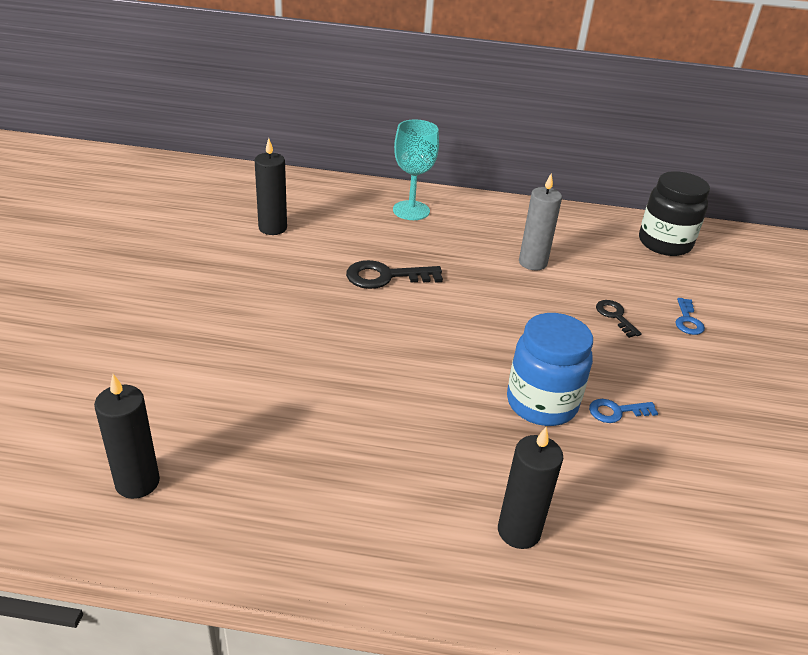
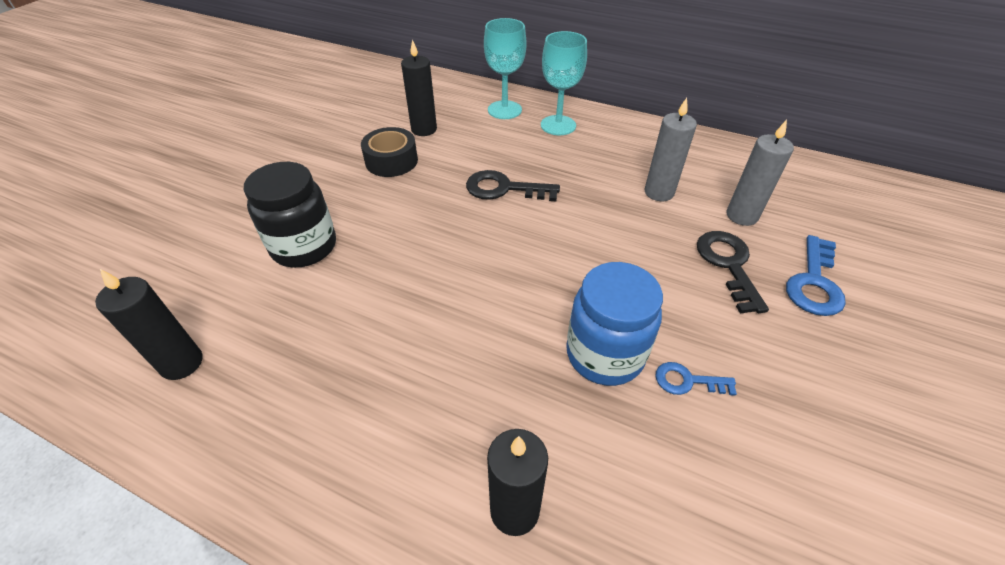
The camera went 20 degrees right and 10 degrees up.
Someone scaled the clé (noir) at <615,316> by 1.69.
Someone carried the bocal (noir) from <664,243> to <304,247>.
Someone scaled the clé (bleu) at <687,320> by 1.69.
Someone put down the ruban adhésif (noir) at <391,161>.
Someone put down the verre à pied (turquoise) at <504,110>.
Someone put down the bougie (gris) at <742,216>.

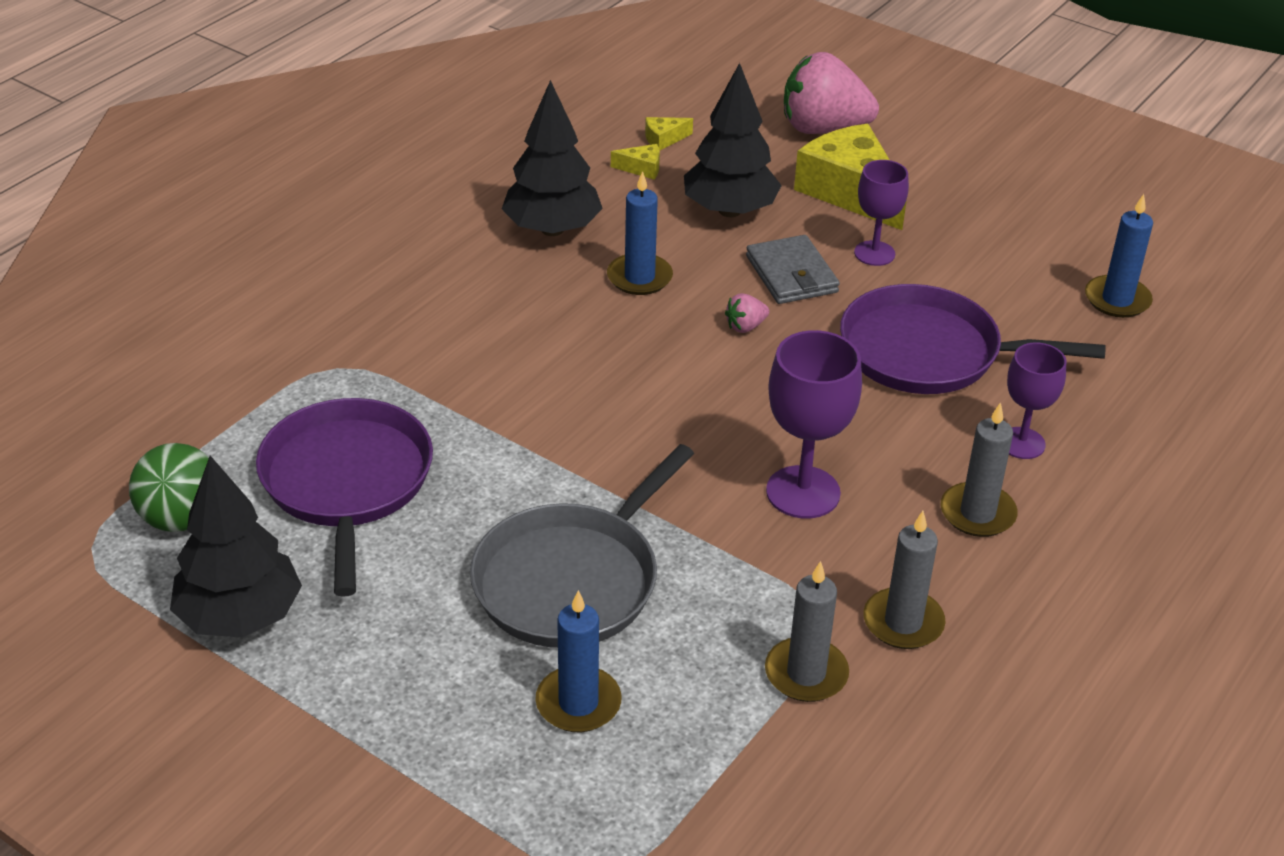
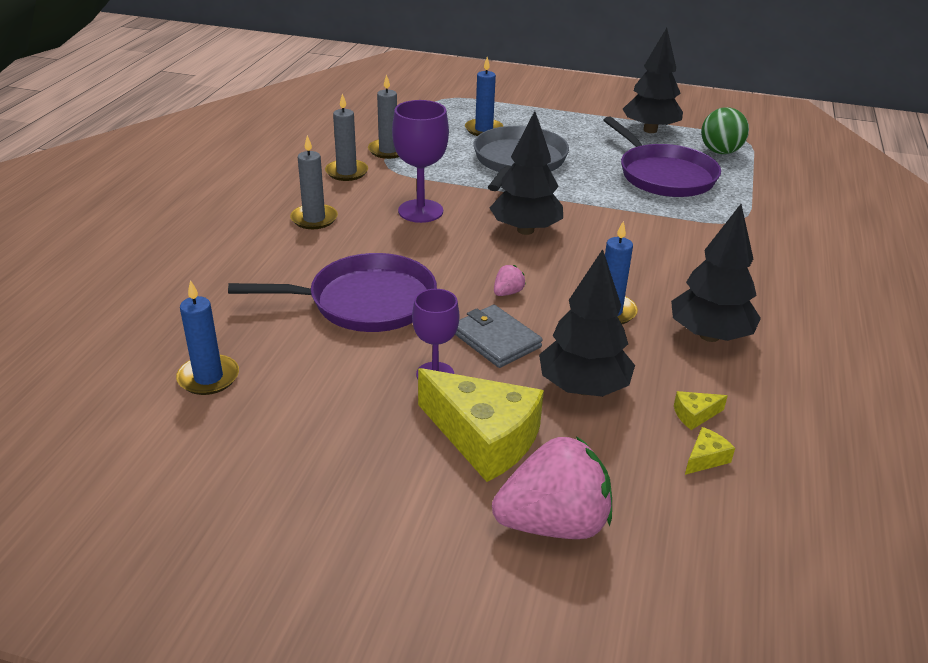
The camera went 160 degrees right and 5 degrees down.
Someone took away the verre à pied (violet) at <1021,443>.
Someone put down the arbre (noir) at <525,230>.

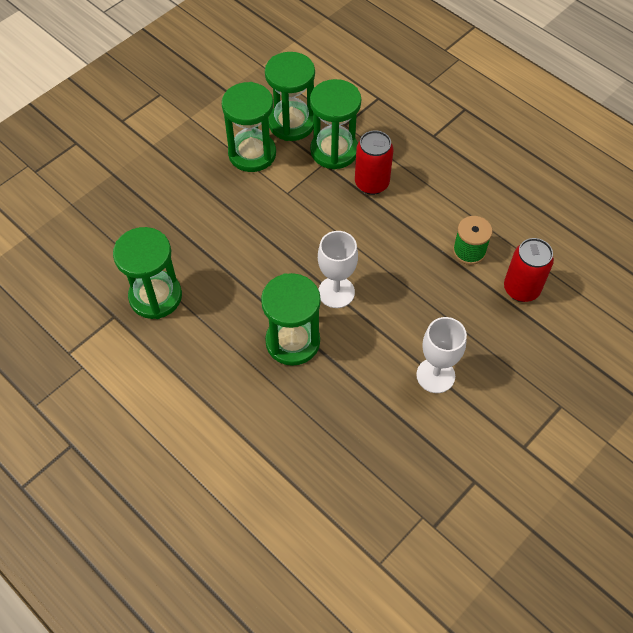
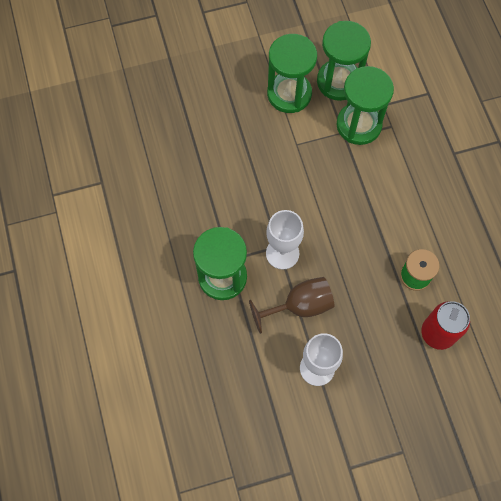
The camera went 30 degrees right and 10 degrees up.
Someone took away the sablier (vert) at <155,296>.
Someone took away the canette (rouge) at <371,183>.
Someone put down the verre à pied (marron) at <299,306>.

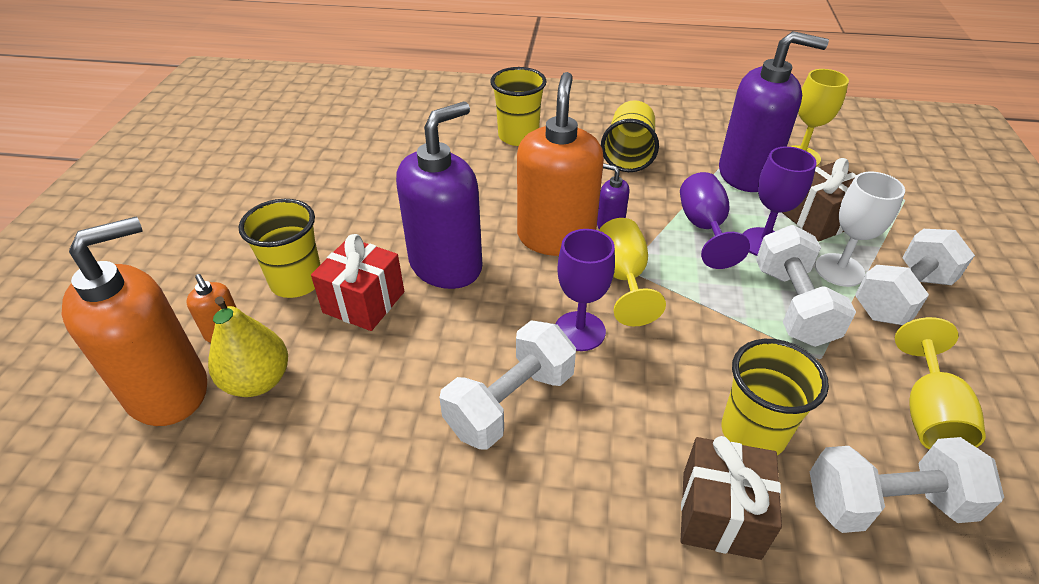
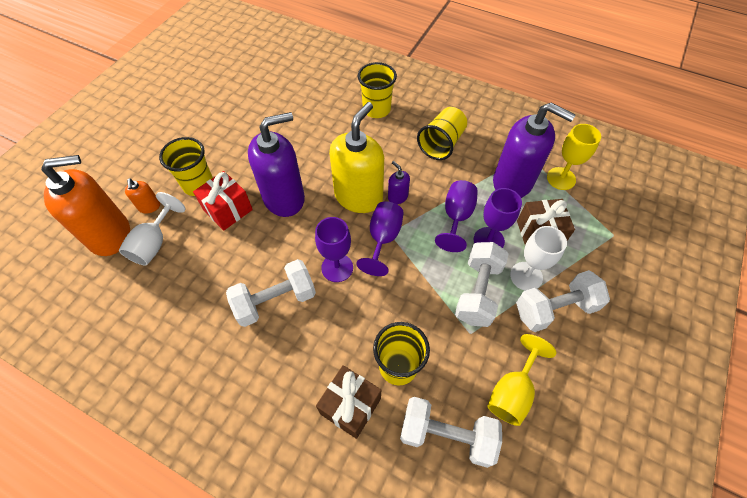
The camera went 20 degrees right and 15 degrees up.
Someone swapped the poire (jaune) at <258,381> for the verre à pied (blanc) at <154,243>.
Someone repainted the distributeur de savon (orange) at <556,237>, which became the distributeur de savon (jaune) at <358,196>.
Someone repainted the verre à pied (jaune) at <623,277>, which became the verre à pied (violet) at <383,239>.

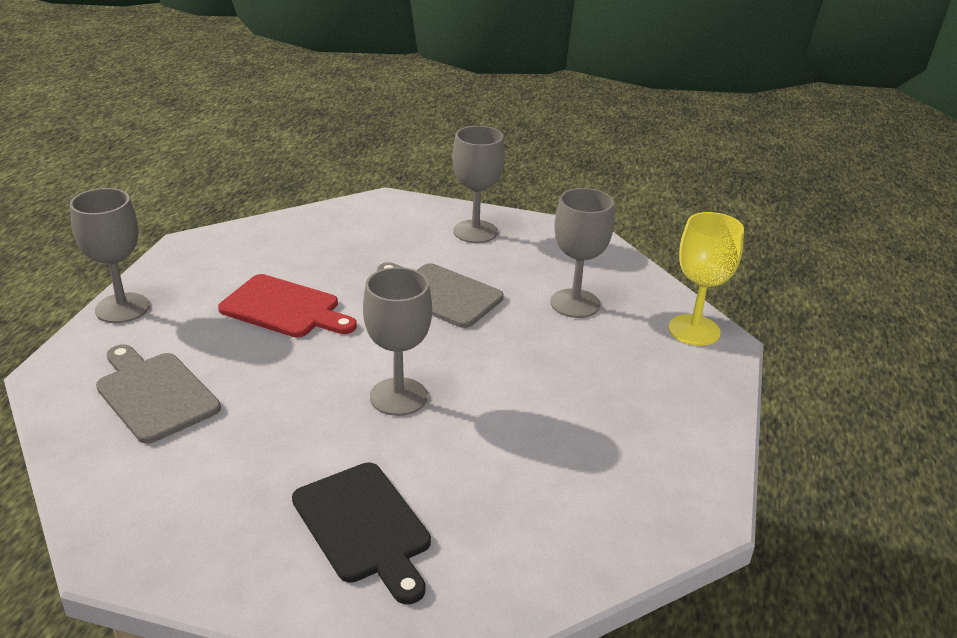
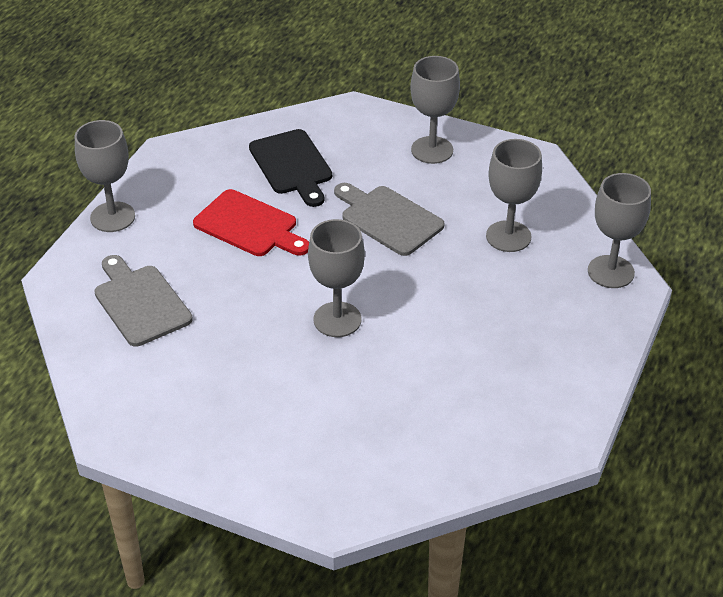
The camera went 10 degrees right and 10 degrees up.
Someone carried the planche à découper (noir) from <364,526> to <292,165>.
Someone repainted the verre à pied (jaune) at <694,330>, which became the verre à pied (gris) at <610,272>.

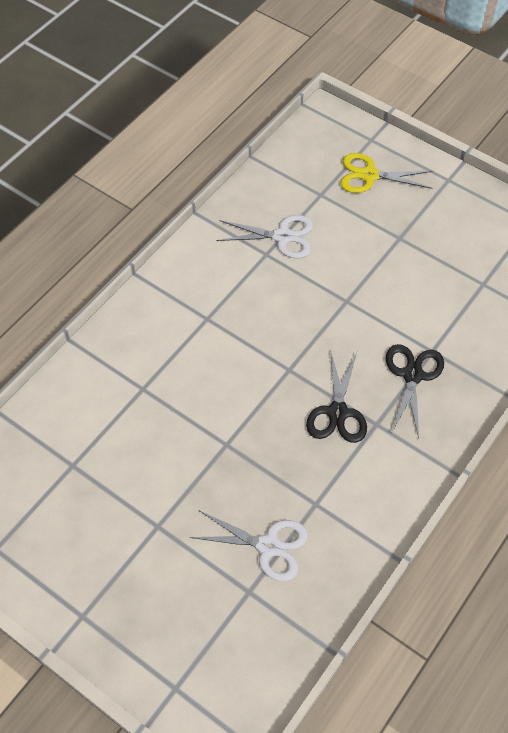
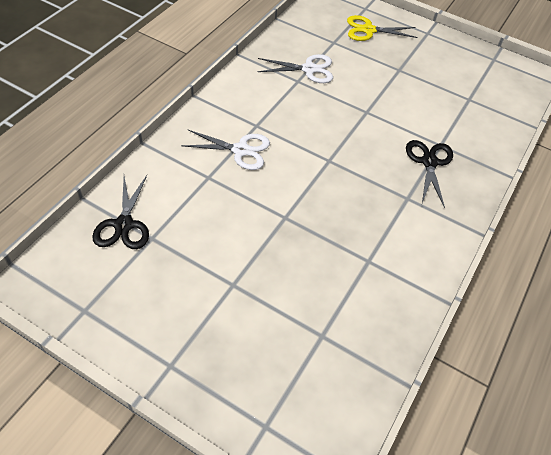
The camera went 10 degrees left and 5 degrees down.
Someone carried the ciseaux (blanc) from <268,546> to <240,150>.
Someone carried the ciseaux (noir) from <337,412> to <124,224>.

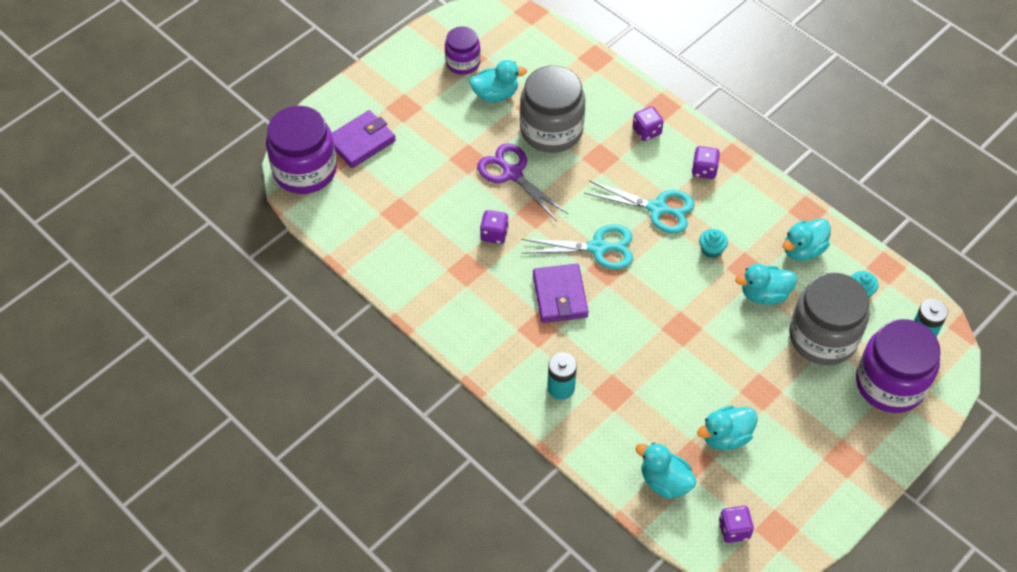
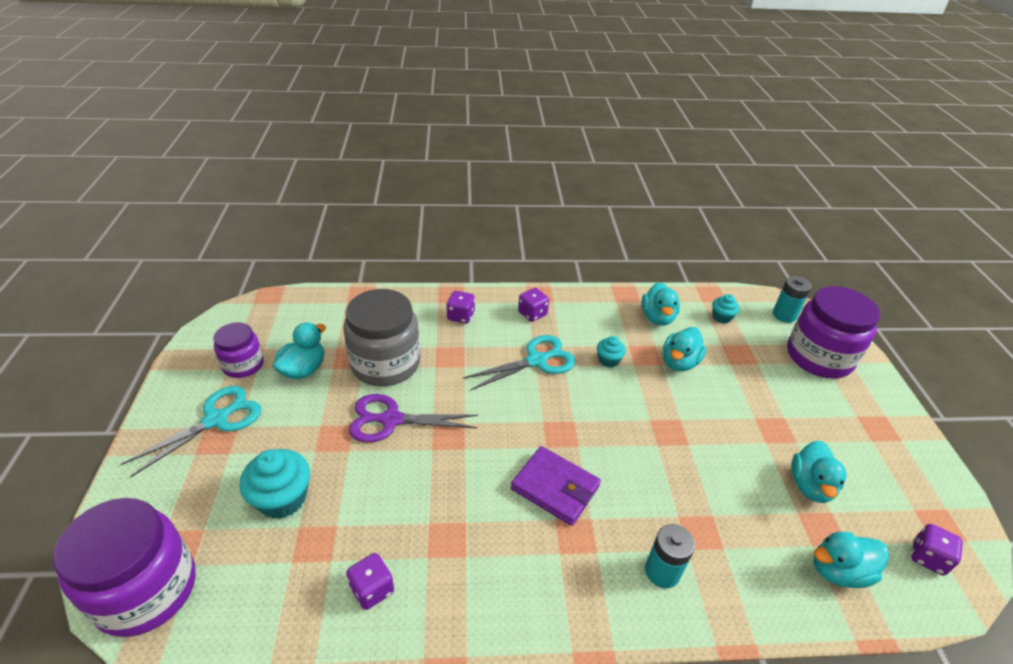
The camera went 50 degrees left and 15 degrees down.
Someone took away the portefeuille (violet) at <361,141>.
Someone carried the dé (violet) from <494,234> to <372,589>.
Someone carried the ciseaux (turquoise) from <598,248> to <216,419>.
Someone took away the bocal (gris) at <823,337>.
Someone put down the muffin (turquoise) at <282,498>.

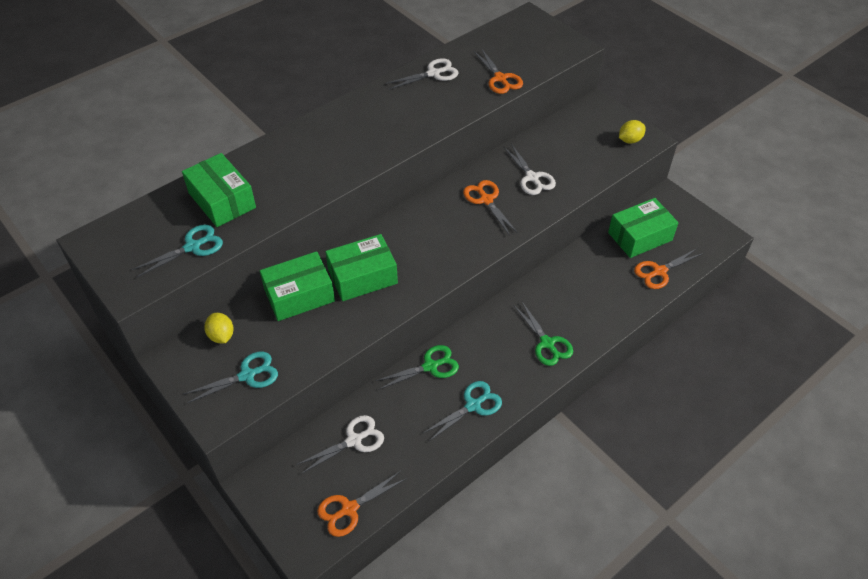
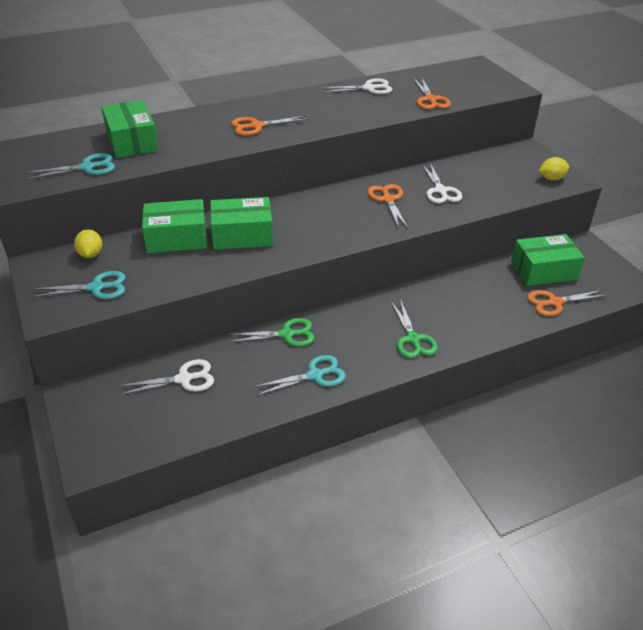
The camera went 15 degrees right and 10 degrees down.
Someone carried the ciseaux (orange) from <349,509> to <256,126>.

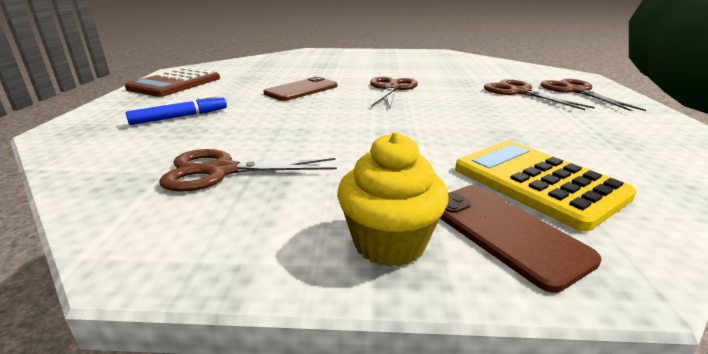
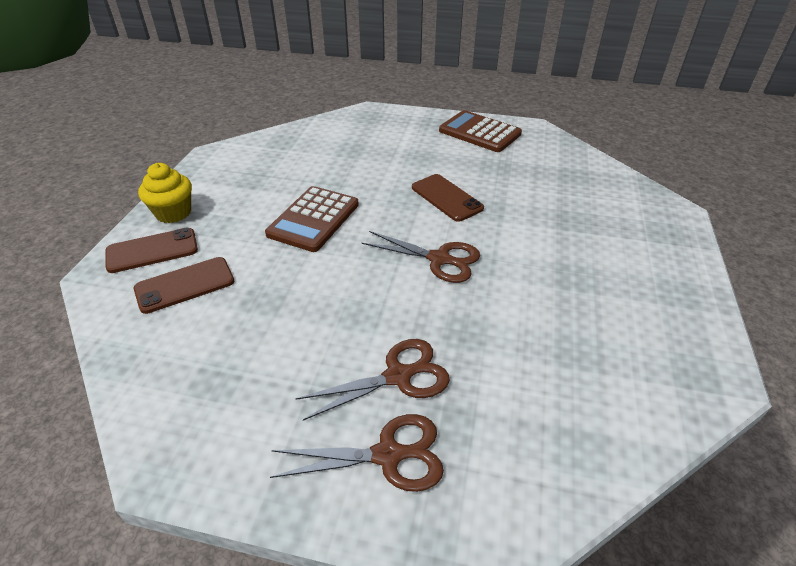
The camera went 100 degrees right and 15 degrees up.
Someone took away the feutre (bleu) at <179,117>.
Someone took away the ciseaux (marron) at <222,171>.
Someone swapped the calculatrice (jaune) at <537,182> for the téléphone (marron) at <185,285>.
Someone put down the calculatrice (marron) at <314,219>.

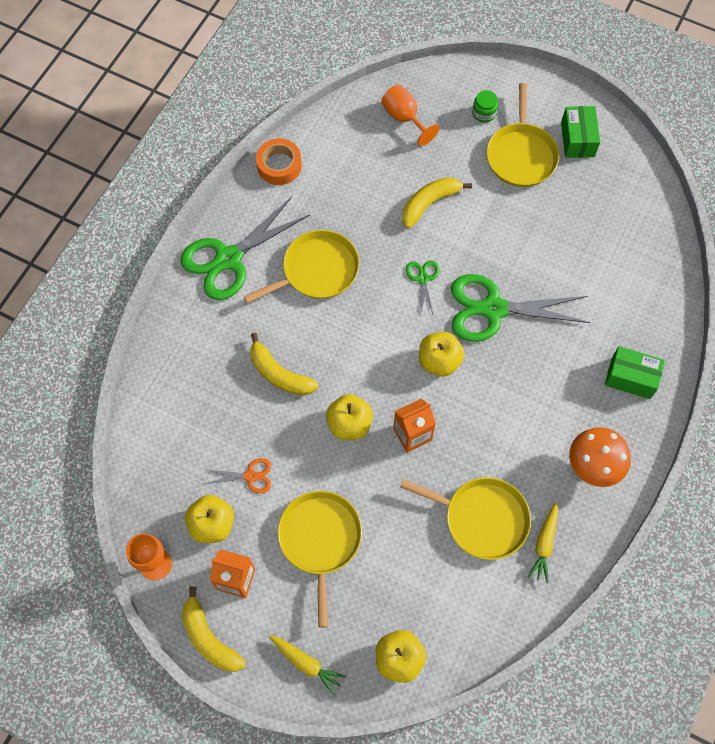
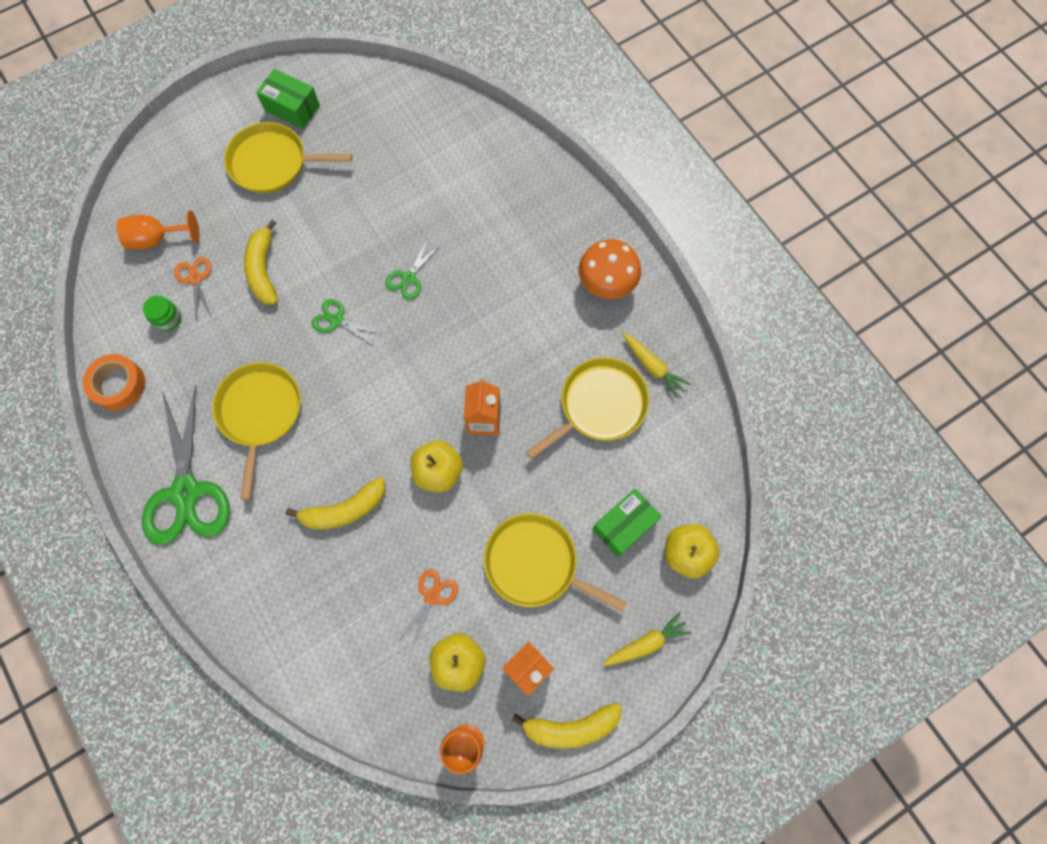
The camera went 60 degrees left and 5 degrees up.
Someone took away the pomme (jaune) at <439,361>.
Someone scaled the ciseaux (vert) at <493,309> by 0.46.
Someone carried the bocal (vert) from <484,113> to <167,319>.
Someone rotated the poêle (jaune) at <521,155> by 150 degrees clockwise.
Someone carried the boîte (vert) from <631,378> to <624,525>.
Someone put down the ciseaux (orange) at <195,279>.

